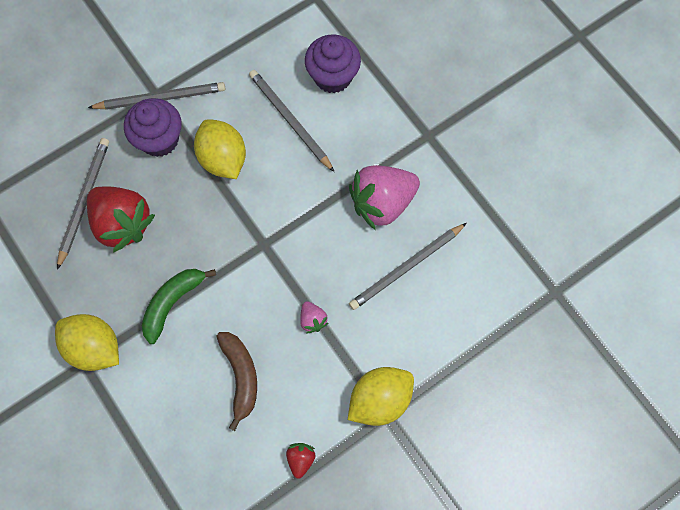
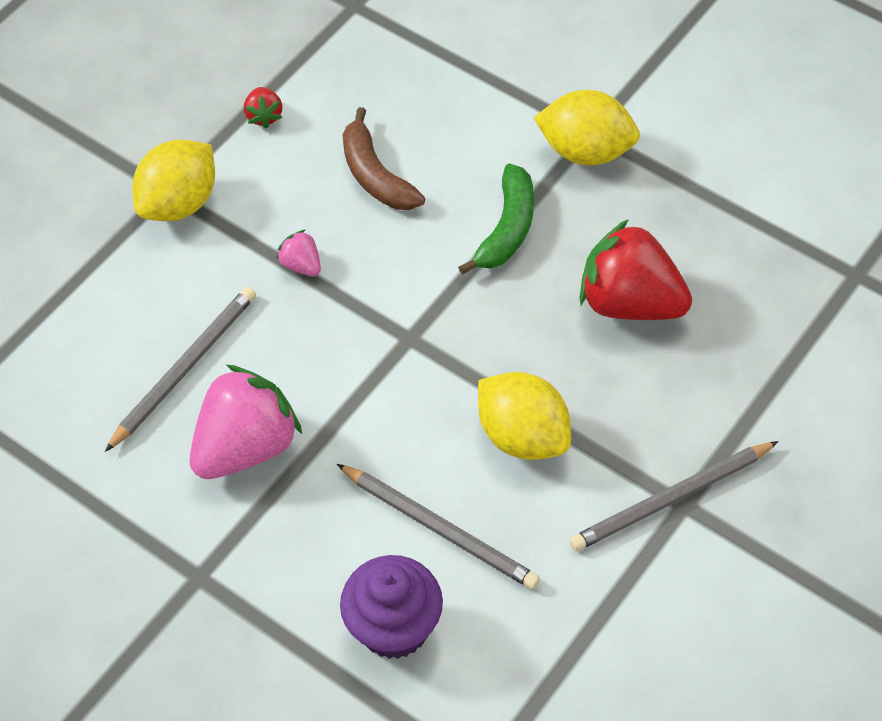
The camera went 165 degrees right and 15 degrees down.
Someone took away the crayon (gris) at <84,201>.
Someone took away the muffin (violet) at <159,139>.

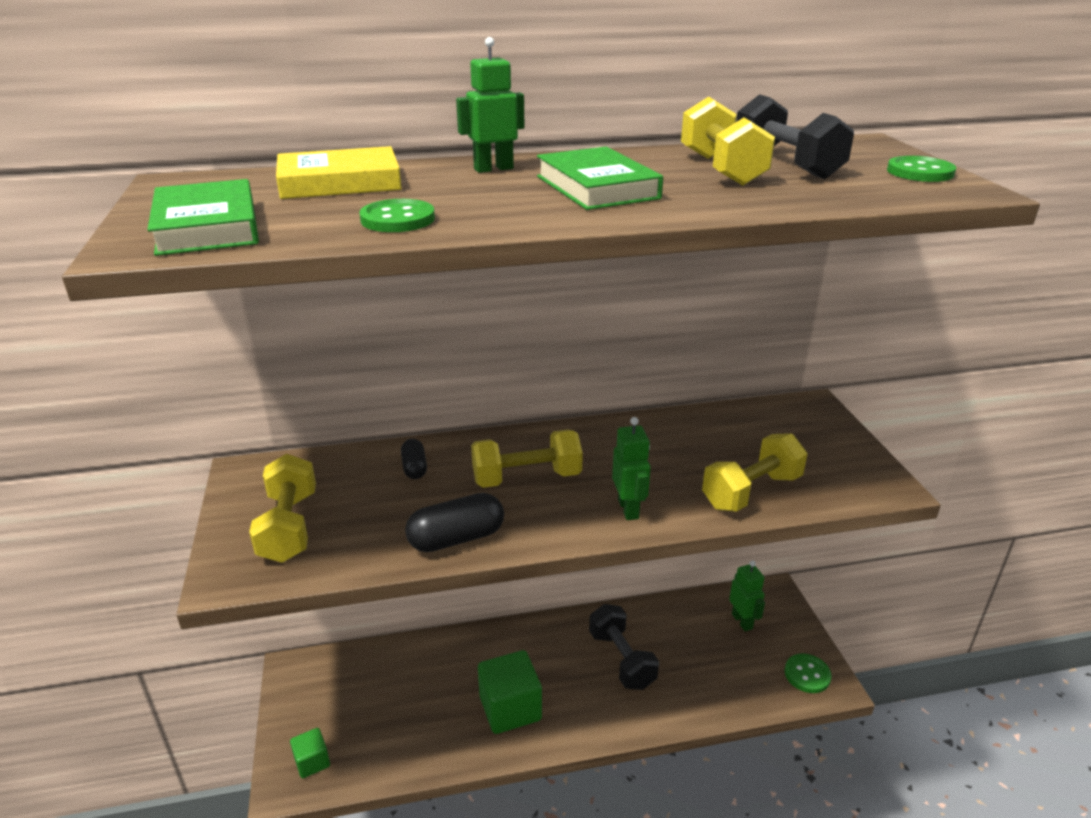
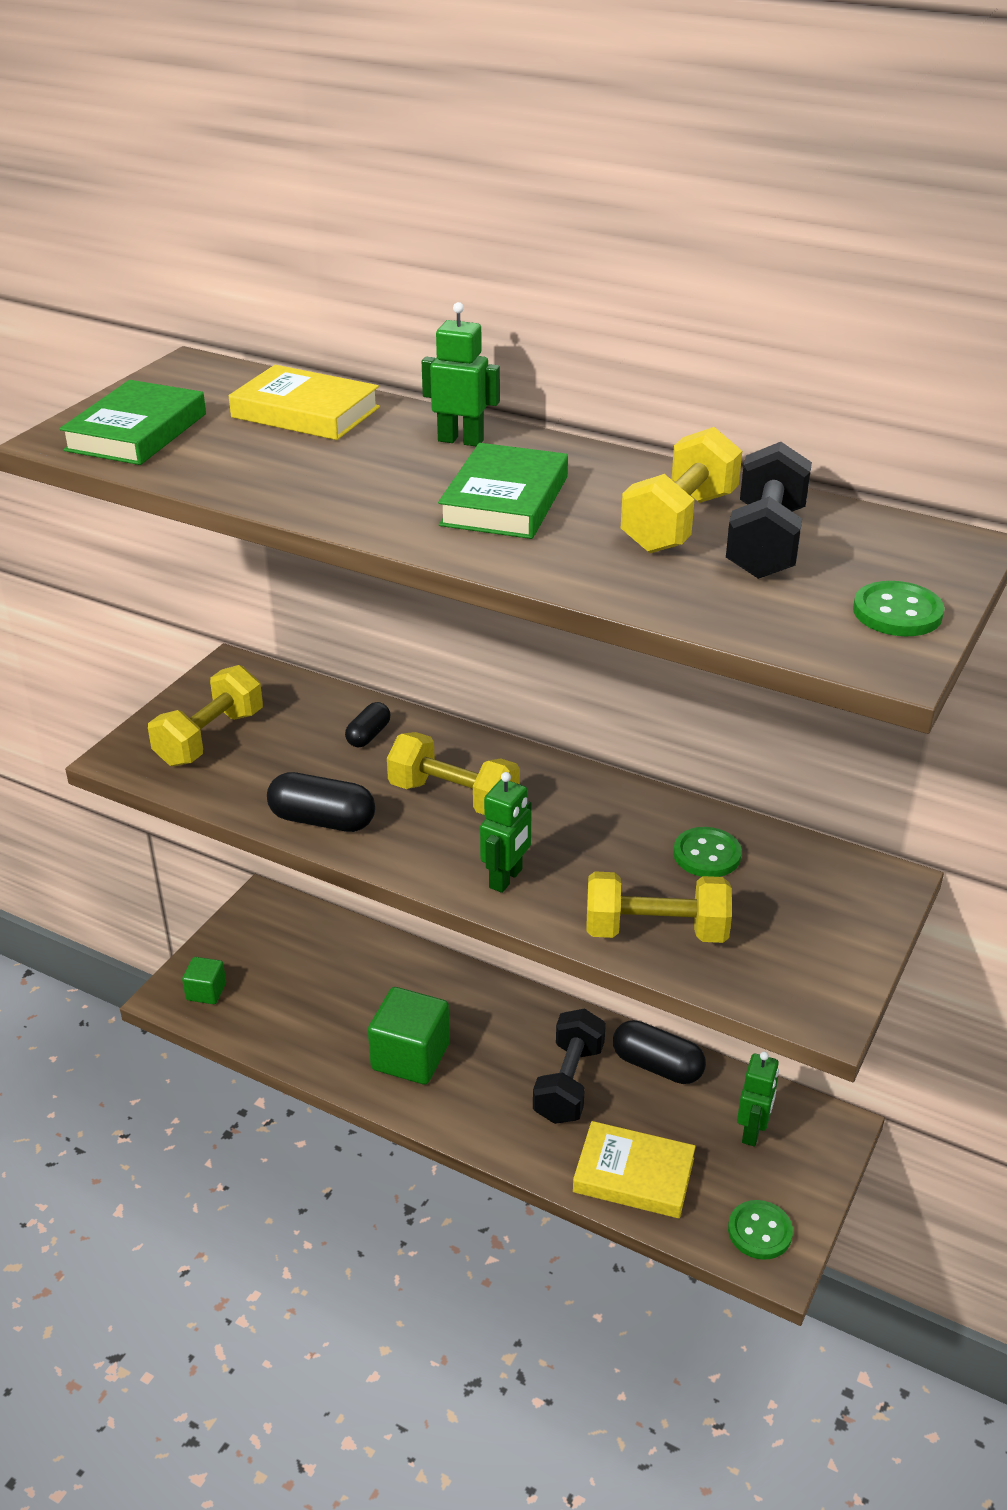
The camera went 40 degrees right and 5 degrees up.
Someone carried the bouton (vert) from <398,219> to <707,855>.
Someone put down the livre (jaune) at <633,1175>.
Someone put down the gélule (noir) at <657,1066>.

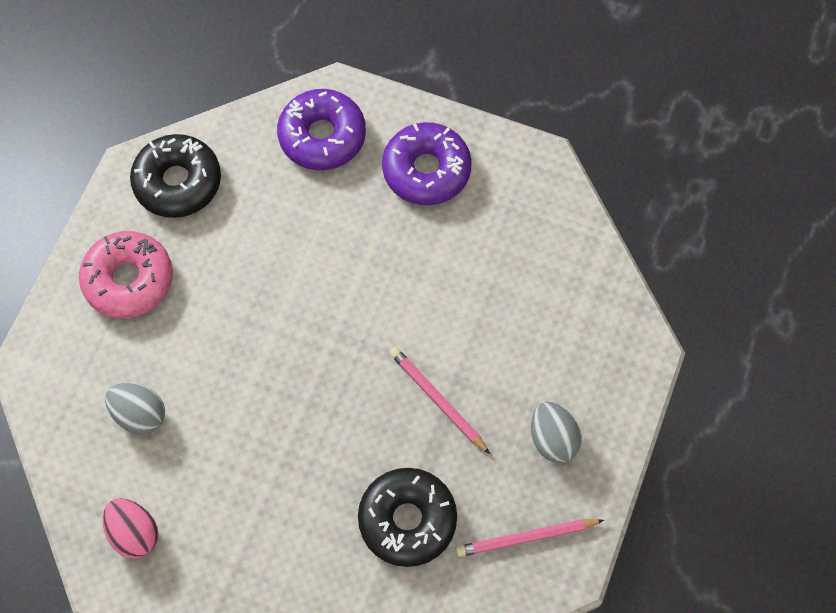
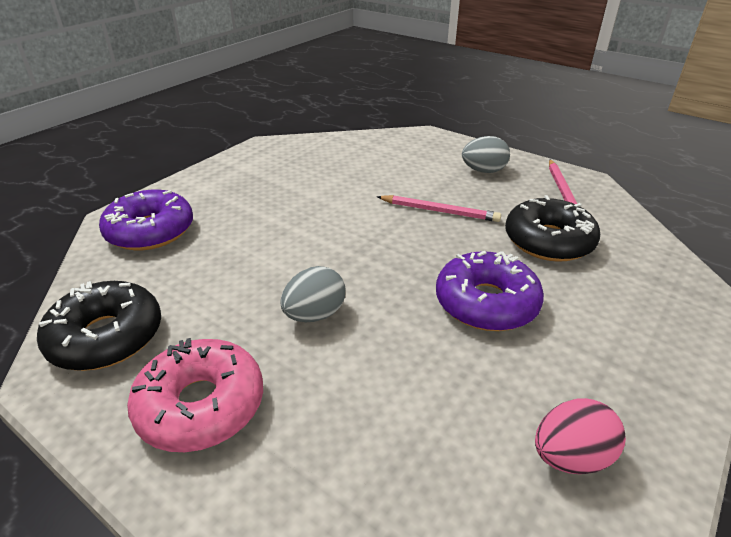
The camera went 75 degrees left and 30 degrees down.
Someone carried the œuf (gris) from <139,415> to <315,314>.
Someone carried the beignet (violet) from <426,170> to <486,303>.
Someone rotated the crayon (rose) at <437,400> by 135 degrees counterclockwise.

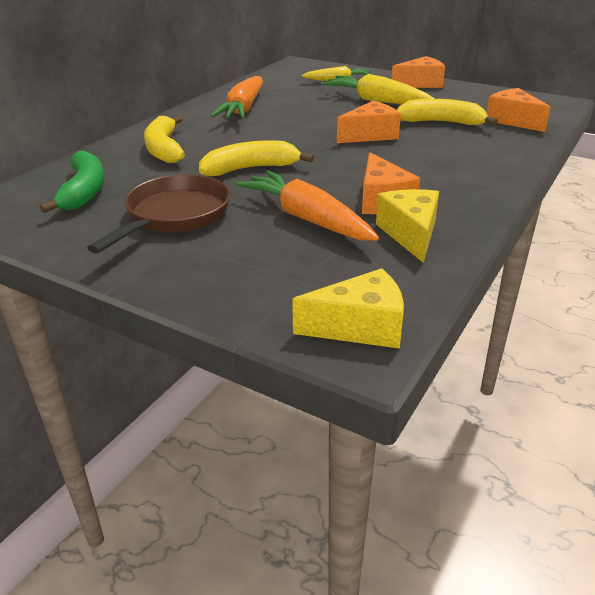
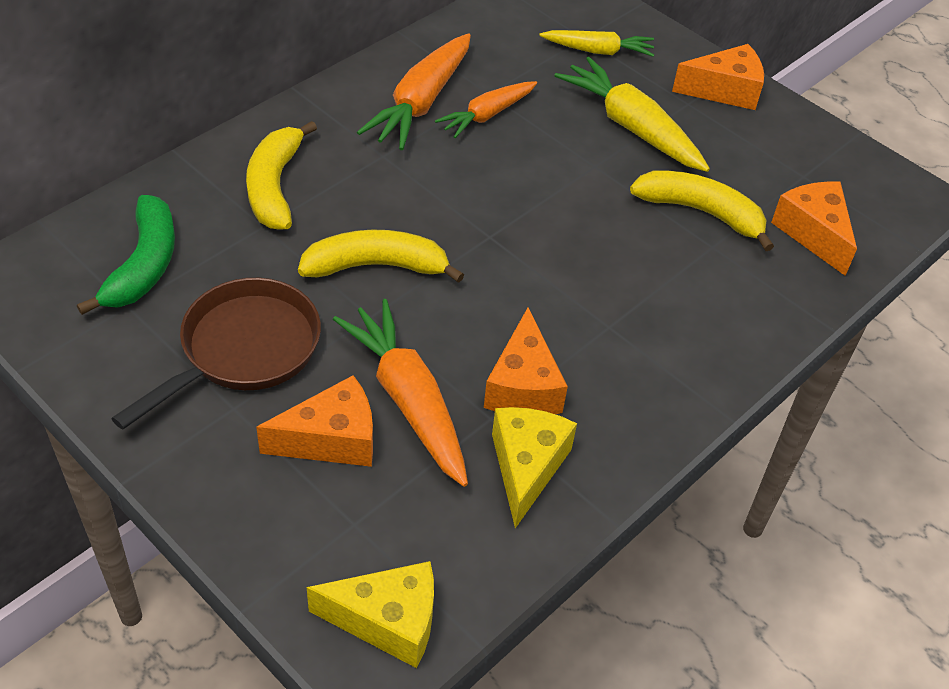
The camera went 10 degrees right and 15 degrees up.
Someone carried the fromage (orange) from <370,135> to <331,439>.
Someone put down the carotte (orange) at <487,115>.

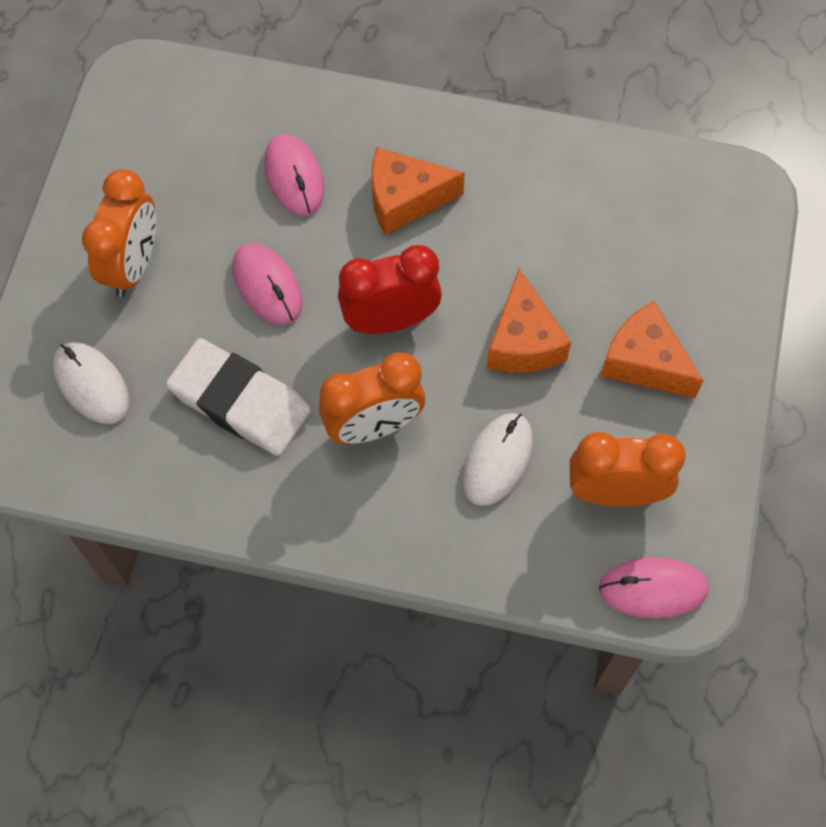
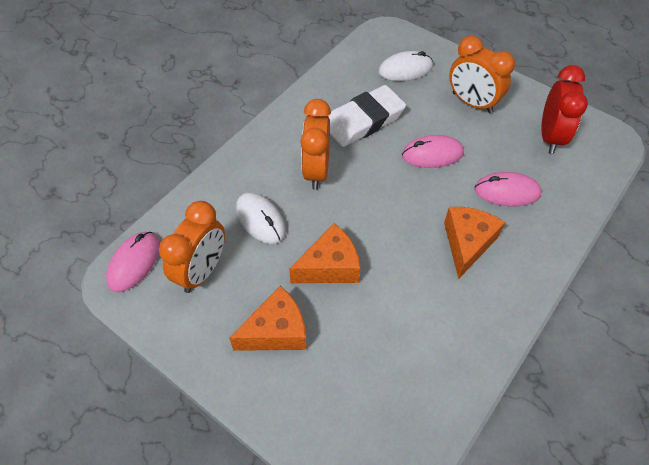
The camera went 115 degrees right and 10 degrees down.
Someone carried the réveil (rouge) from <390,320> to <550,136>.
Someone rotated the fromage (orange) at <523,341> by 135 degrees clockwise.

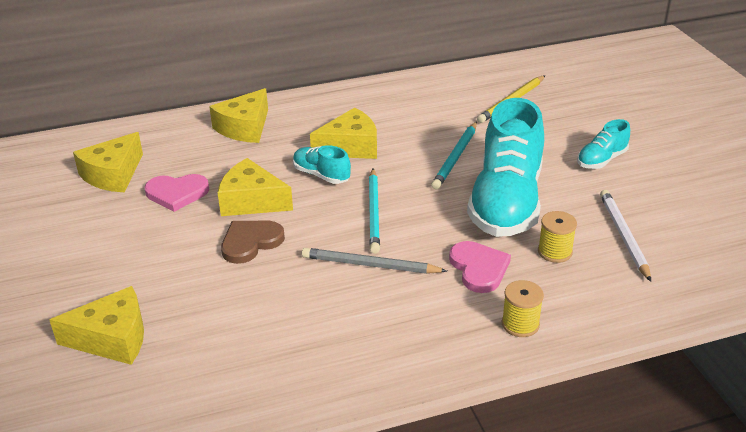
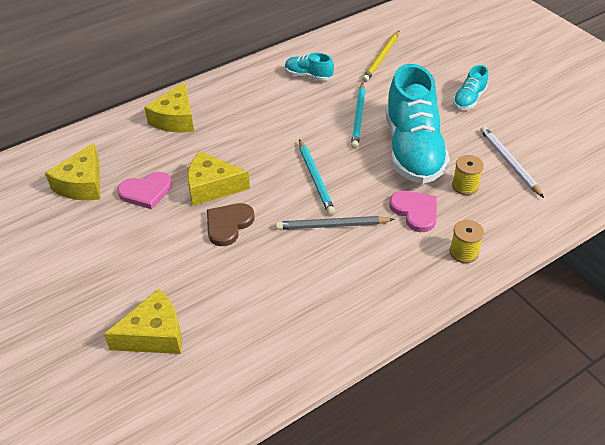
The camera went 15 degrees left and 10 degrees up.
Someone carried the chaussure (turquoise) from <321,175> to <308,76>.
Someone took away the fromage (jaune) at <350,147>.

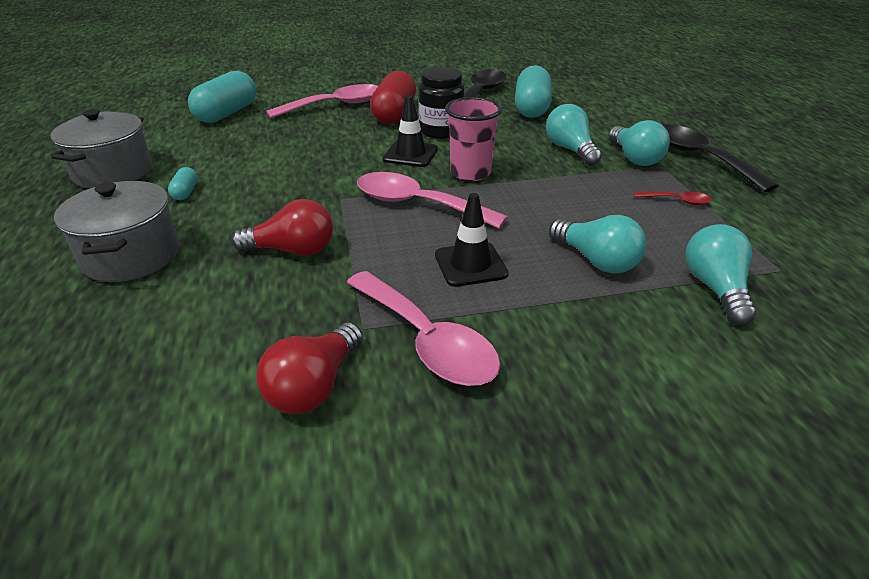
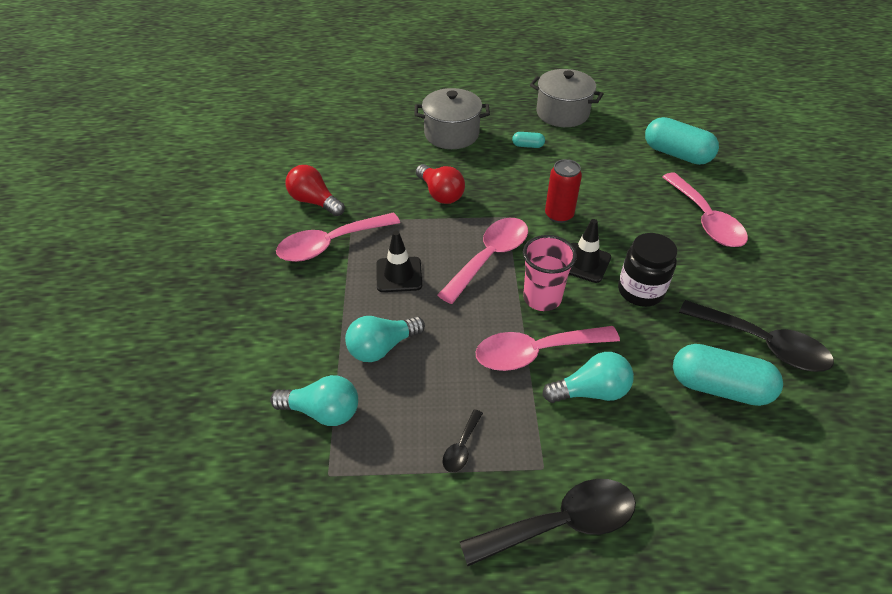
The camera went 100 degrees right and 10 degrees up.
Someone rotated the ampoule (rouge) at <293,250> by 45 degrees counterclockwise.
Someone took away the gélule (rouge) at <394,114>.
Someone took away the ampoule (turquoise) at <634,158>.
Someone repainted the cuillère (rouge) at <677,201>, which became the cuillère (noir) at <461,447>.
Someone put down the cuillère (rose) at <535,352>.
Someone put down the canette (rouge) at <559,215>.

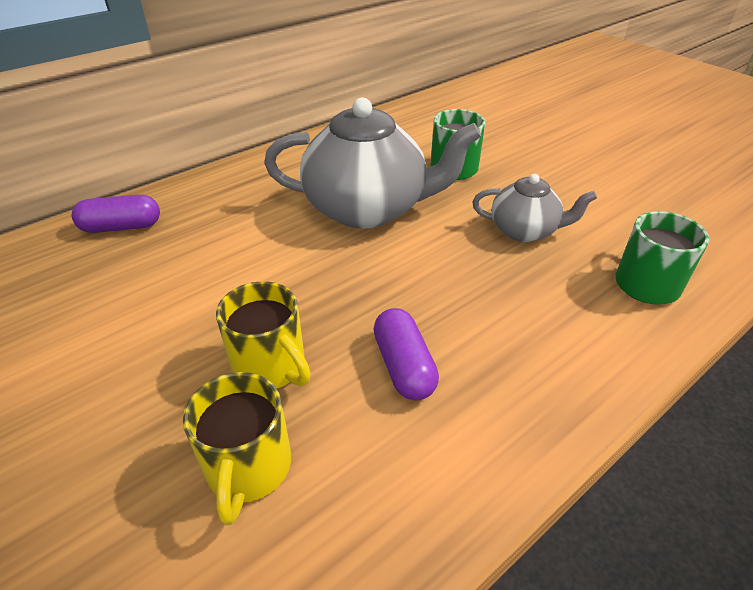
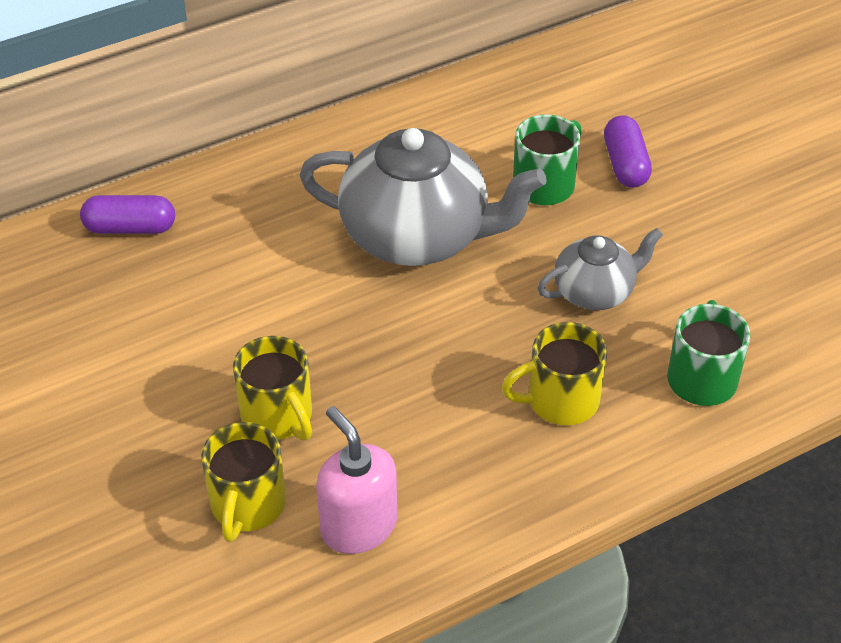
The camera went 10 degrees right and 5 degrees up.
Someone carried the gélule (violet) from <403,366> to <625,165>.
Someone rotated the théière (gris) at <524,231> by 45 degrees counterclockwise.
Someone put down the distributeur de savon (rose) at <358,526>.
Someone put down the tasse (jaune) at <560,400>.

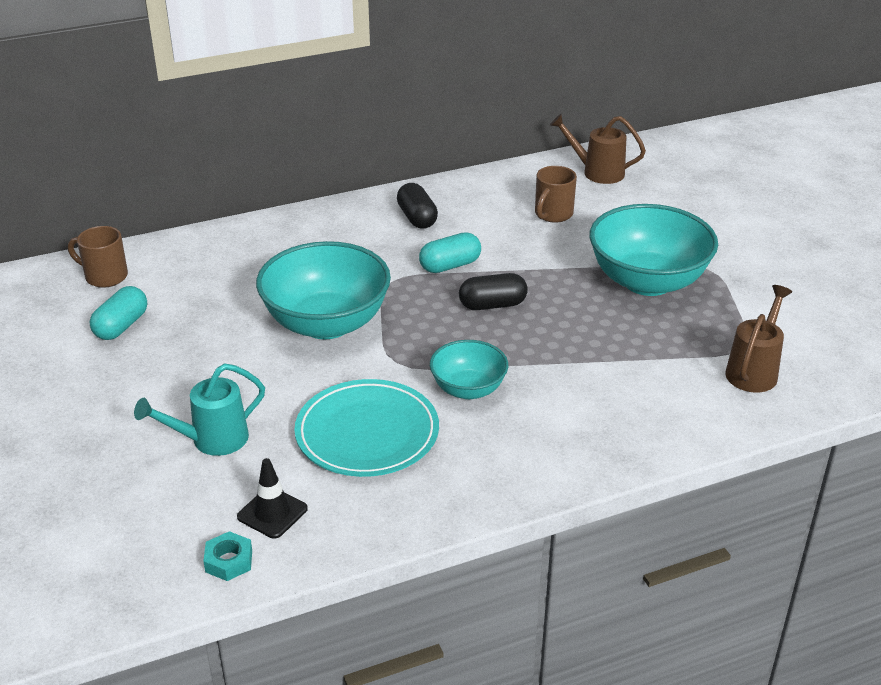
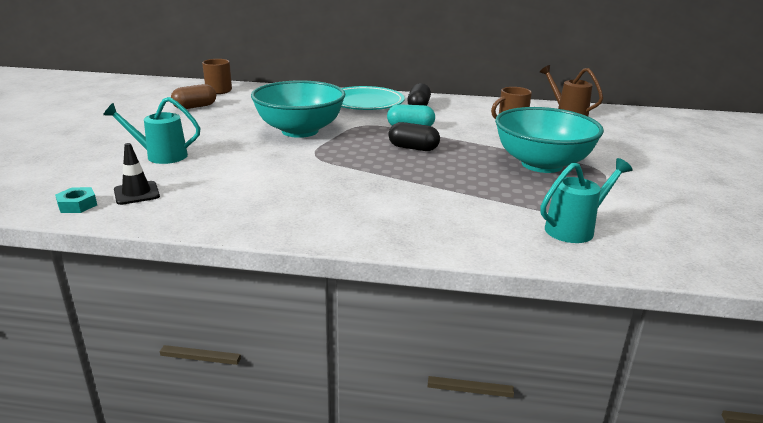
The camera went 30 degrees right and 10 degrees down.
Someone repainted the gélule (turquoise) at <121,326>, which became the gélule (marron) at <195,107>.
Someone carried the assiette (turquoise) from <367,433> to <365,102>.
Someone took away the bol (turquoise) at <468,389>.
Someone repainted the arrosoir (marron) at <754,370>, which became the arrosoir (turquoise) at <575,229>.

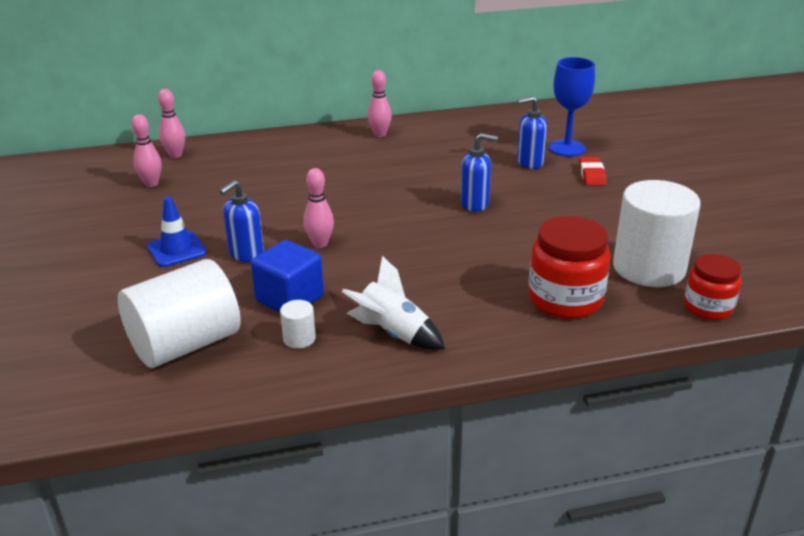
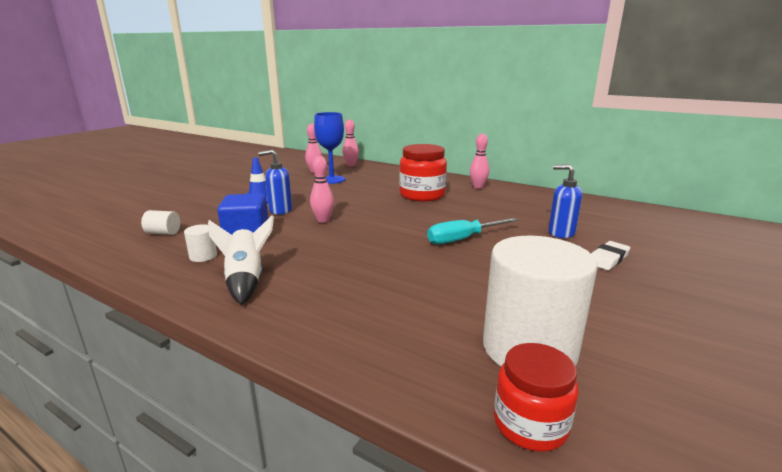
The camera went 45 degrees right and 10 degrees down.
Someone scaled the cylindre (blanc) at <185,344> by 0.41.
Someone swapped the distributeur de savon (bleu) at <475,204> for the tournevis (turquoise) at <462,239>.
Someone carried the bocal (rouge) from <565,299> to <422,195>.
Someone carried the verre à pied (bleu) from <567,148> to <331,179>.
Someone repainted the gomme (rouge) at <592,174>, which became the gomme (blanc) at <608,259>.

